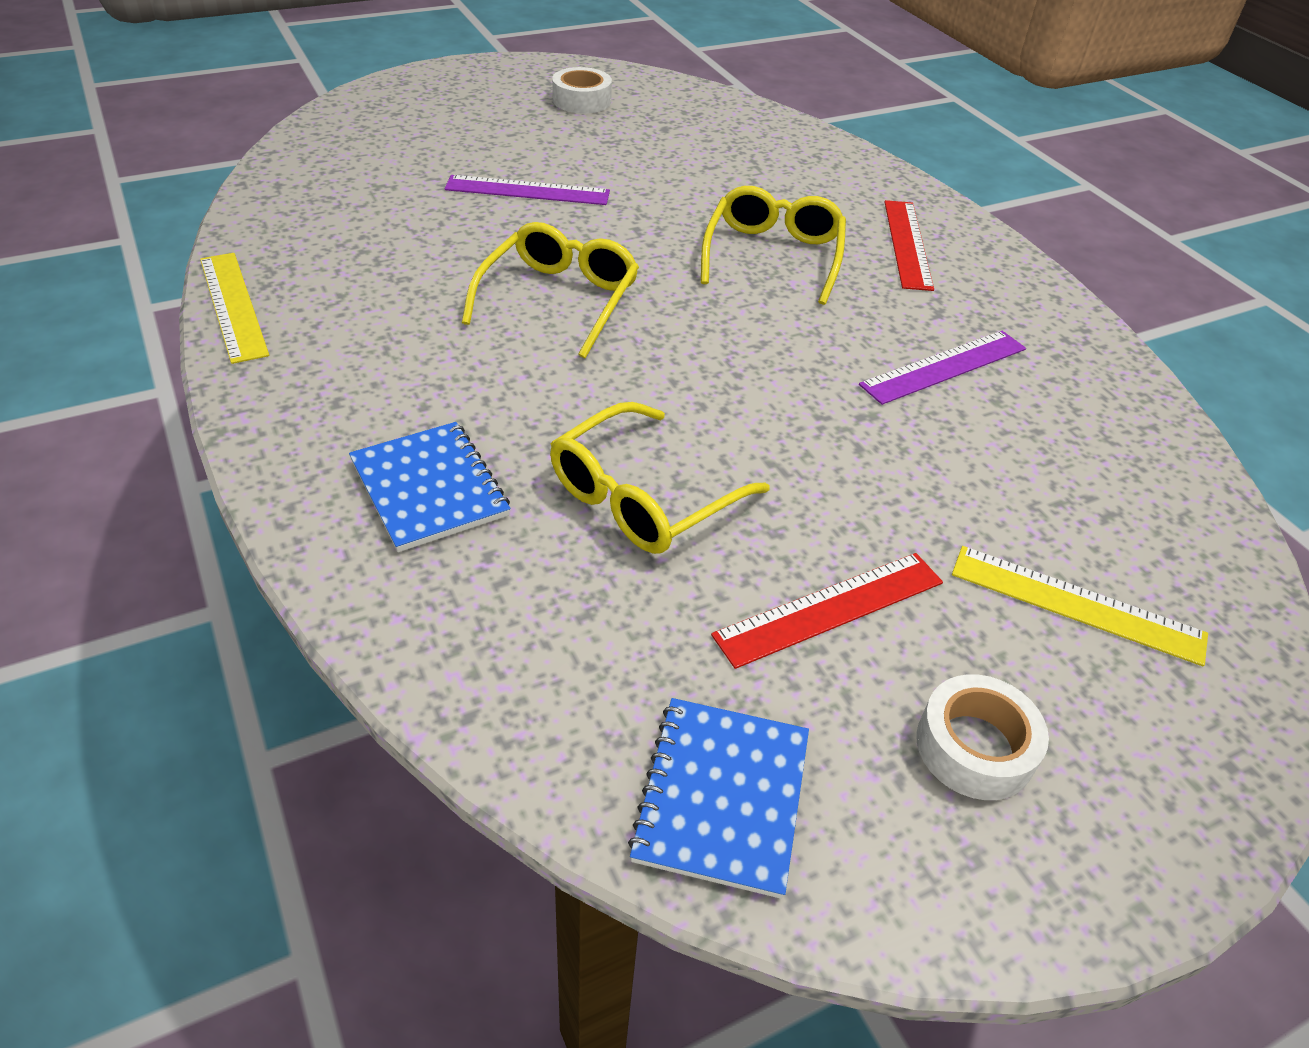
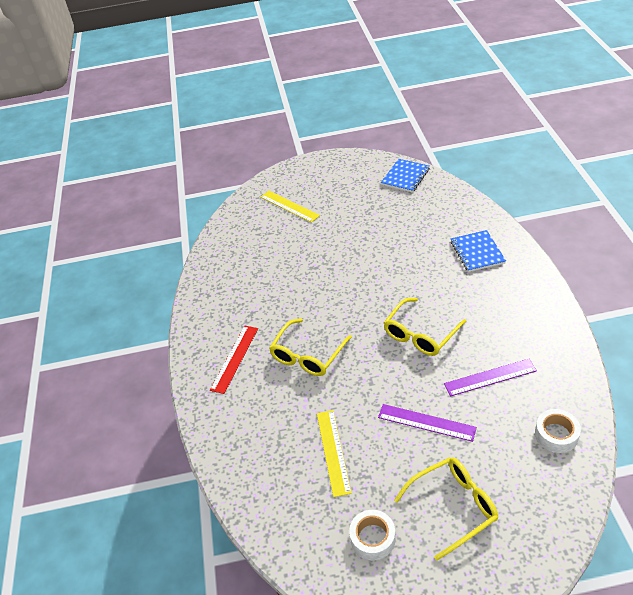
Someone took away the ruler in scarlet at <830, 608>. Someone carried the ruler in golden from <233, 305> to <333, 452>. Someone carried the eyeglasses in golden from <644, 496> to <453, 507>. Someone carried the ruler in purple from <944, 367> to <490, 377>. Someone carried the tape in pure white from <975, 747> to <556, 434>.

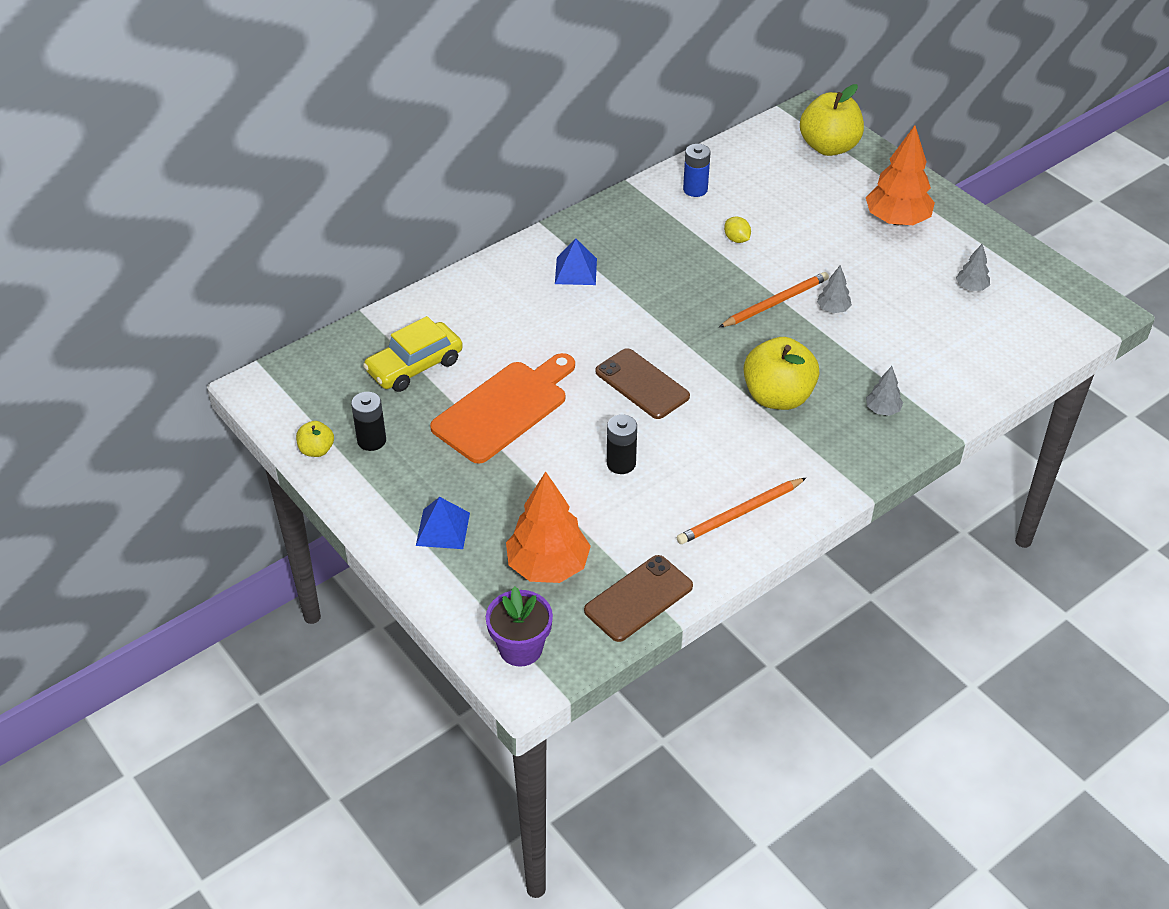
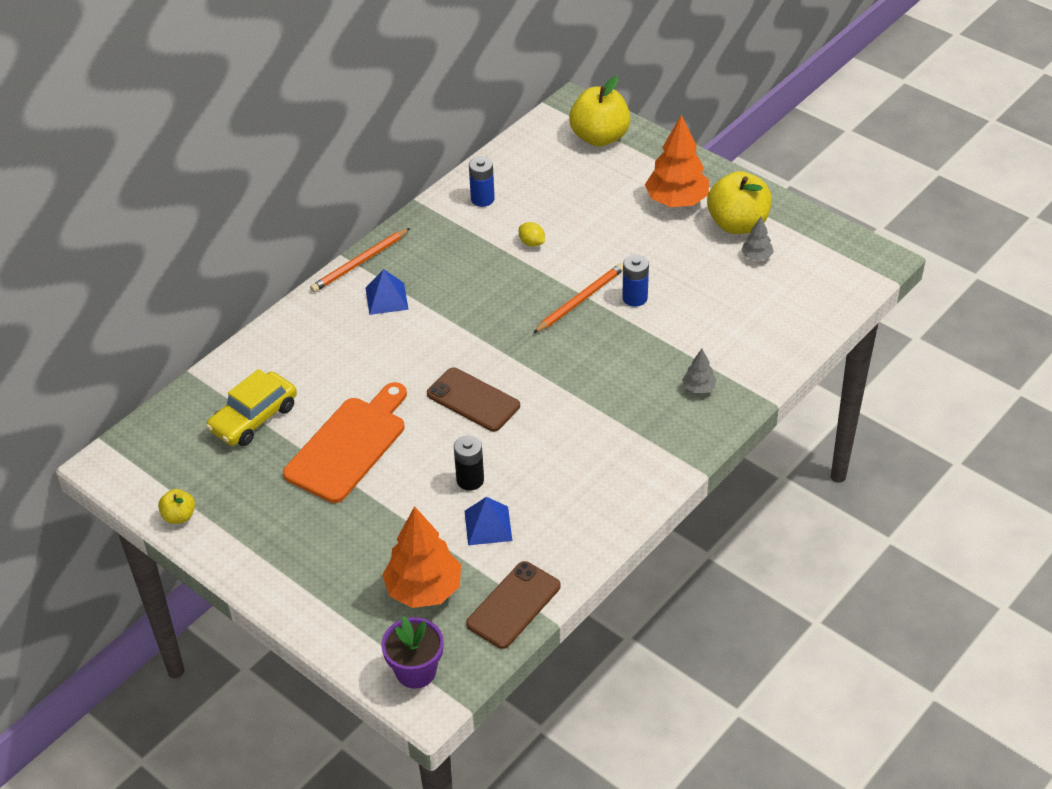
Someone took away the AA battery in black at <371, 440>. Someone carried the solid pyramid in cobalt from <443, 529> to <488, 525>. Someone carried the wooden pencil in orange from <740, 513> to <360, 263>. Someone carried the apple in golden from <777, 397> to <737, 224>. Someone swapped the fir tree in gray at <833, 309> for the AA battery in cobalt at <635, 298>.

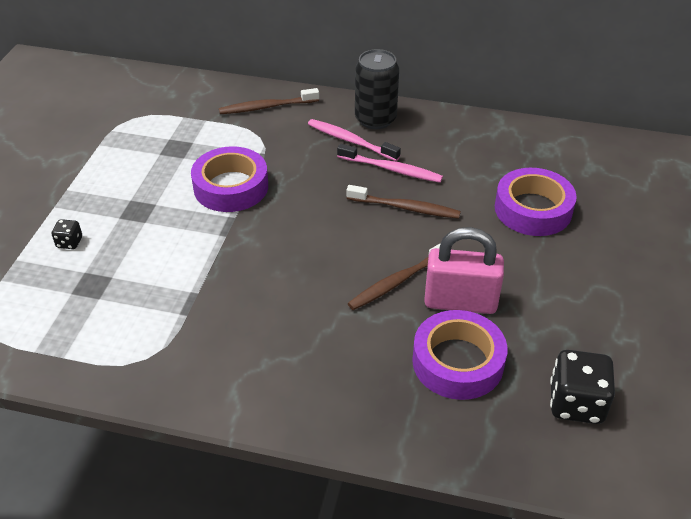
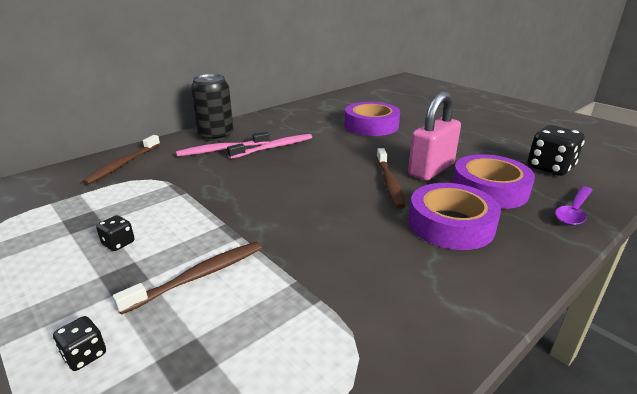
Someone put down the game die in black at <118, 243>. Someone put down the spoon in purple at <573, 211>. Someone carried the tape in purple from <231, 187> to <451, 224>. Someone carried the dental brush in russet from <405, 208> to <199, 276>.

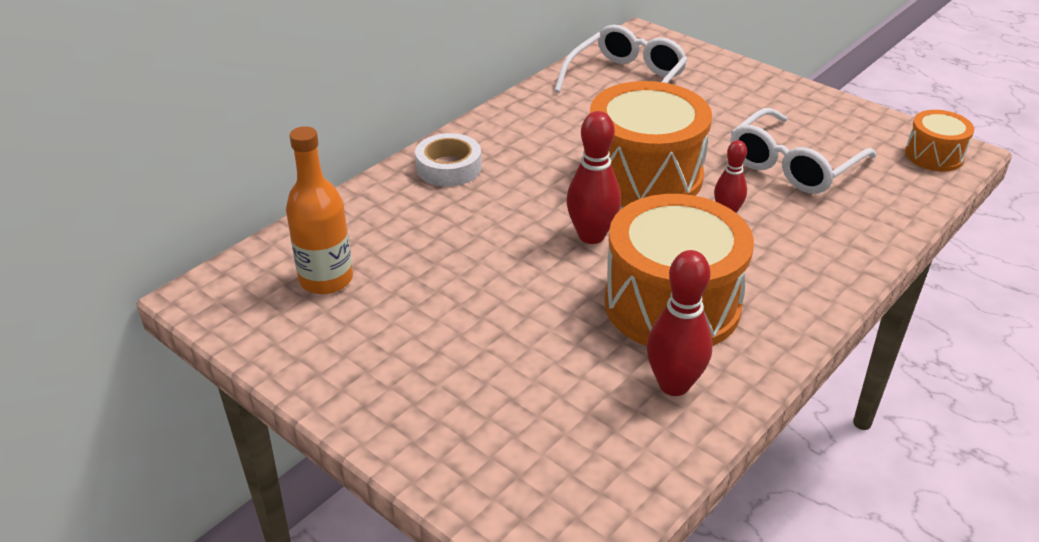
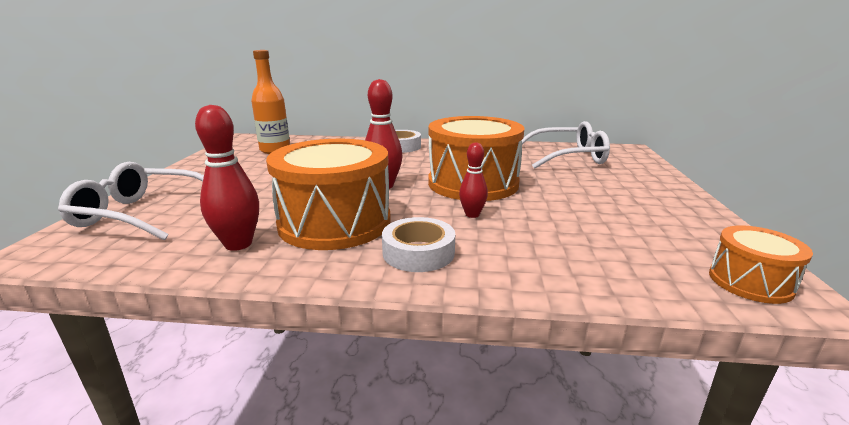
Someone put down the tape in pure white at <418, 252>. Someone carried the eyeglasses in pure white from <793, 165> to <141, 214>.

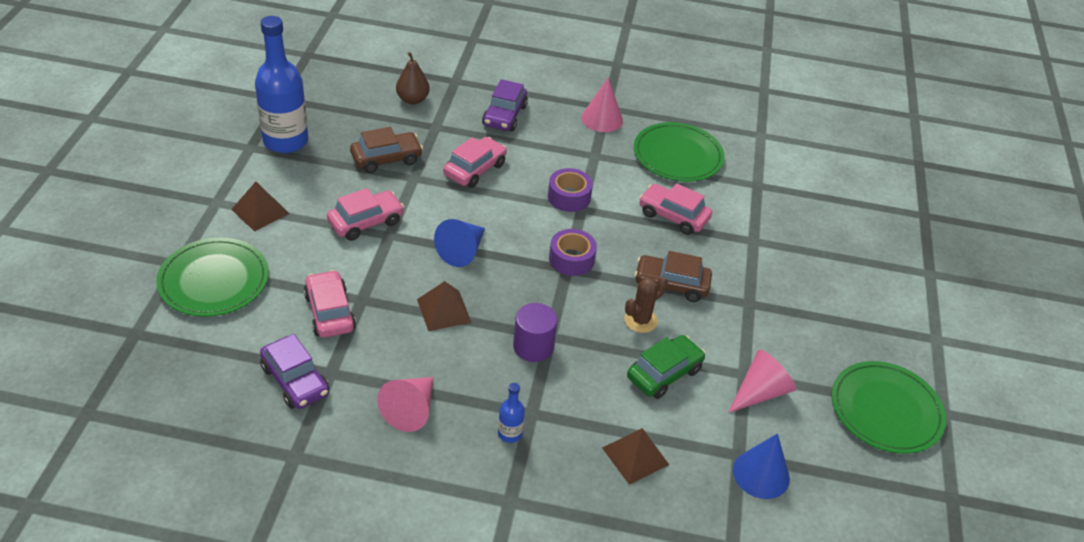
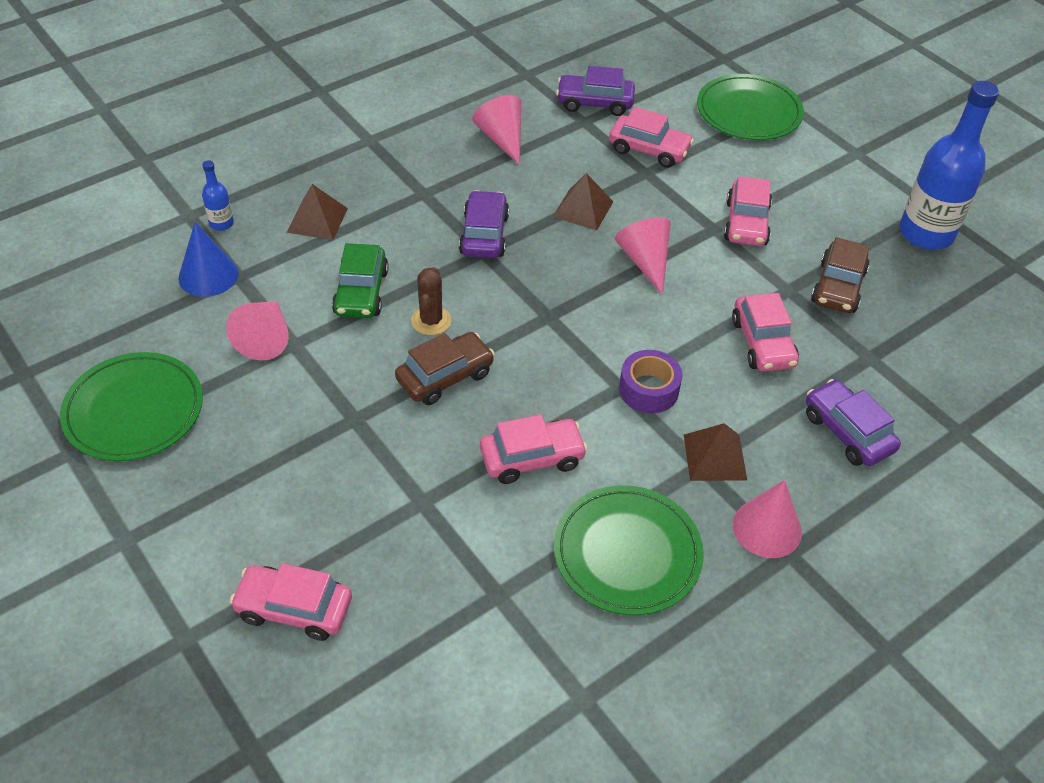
Someone took away the toy pear in russet at <412, 99>. Someone took away the tape in purple at <571, 259>. Someone put down the automobile in rosy at <294, 609>. Someone carried the solid pyramid in russet from <260, 211> to <715, 457>. Someone carried the bottle in cobalt from <509, 434> to <221, 223>. Someone swapped the cylinder shape in purple at <533, 347> for the automobile in purple at <484, 234>. Someone repainted the solid cone in cobalt at <462, 251>, which became the solid cone in rosy at <645, 261>.

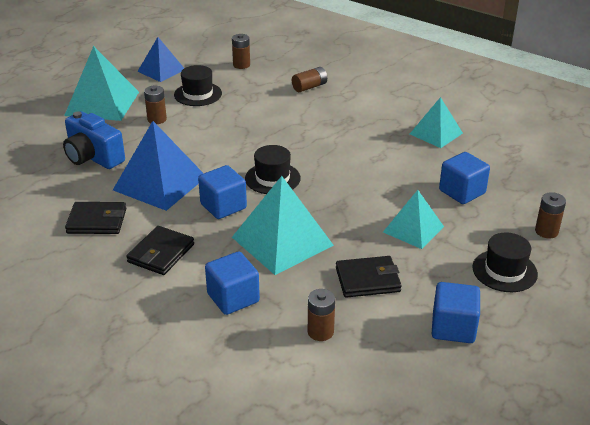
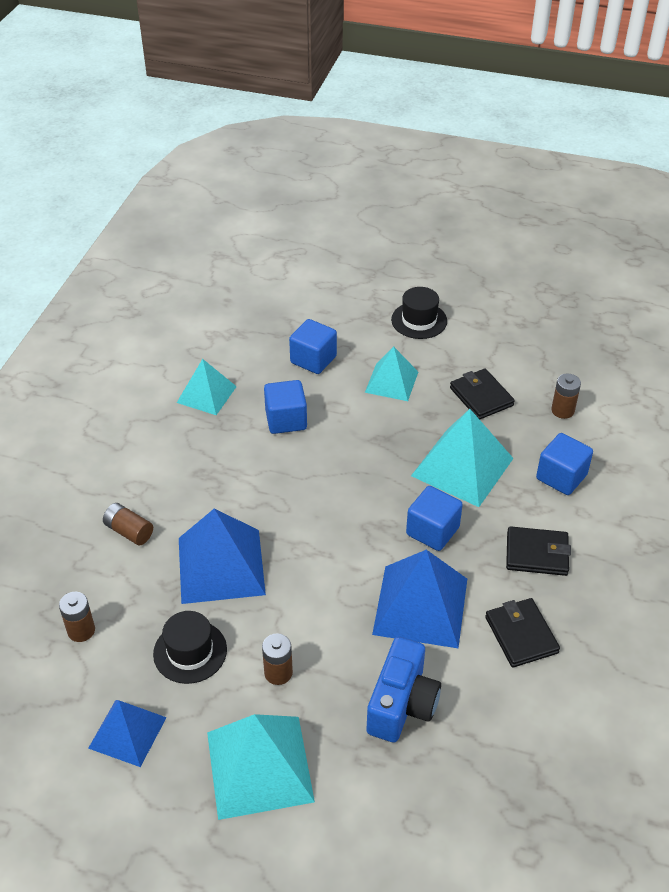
Someone took away the hat in black at <272, 178>. Someone took away the AA battery in russet at <546, 231>. Someone put down the solid pyramid in cobalt at <221, 566>. Someone carried the block in cobalt from <453, 328> to <286, 420>.

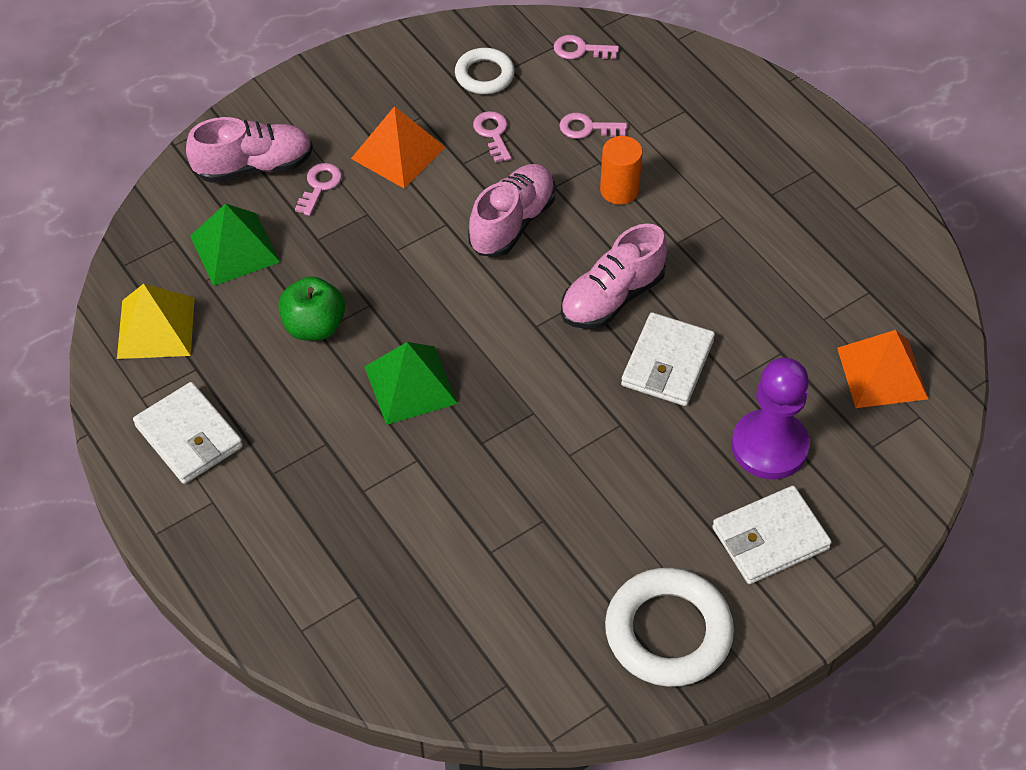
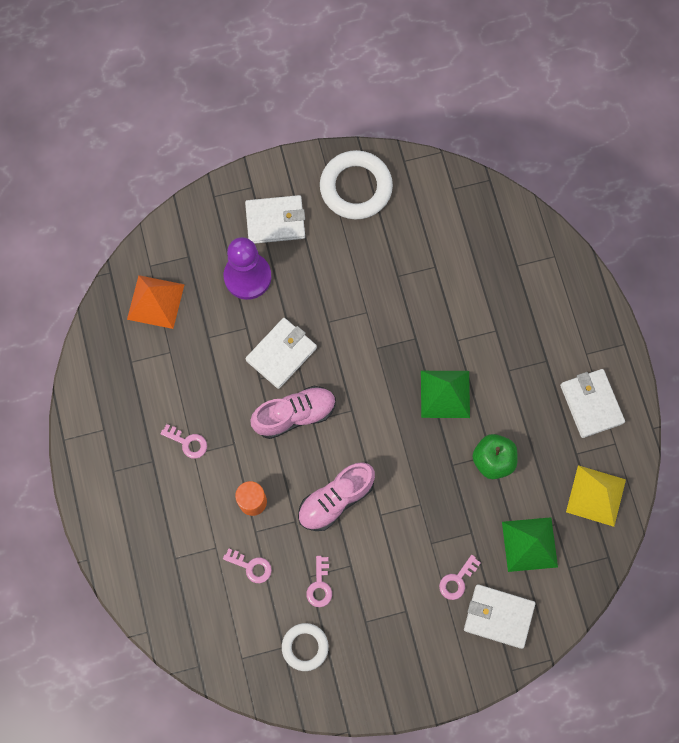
Someone took away the solid pyramid in orange at <398, 152>. Someone carried the key in rosy from <580, 50> to <187, 442>. Someone swapped the lace-up shoe in rosy at <254, 166> for the wallet in pure white at <498, 616>.

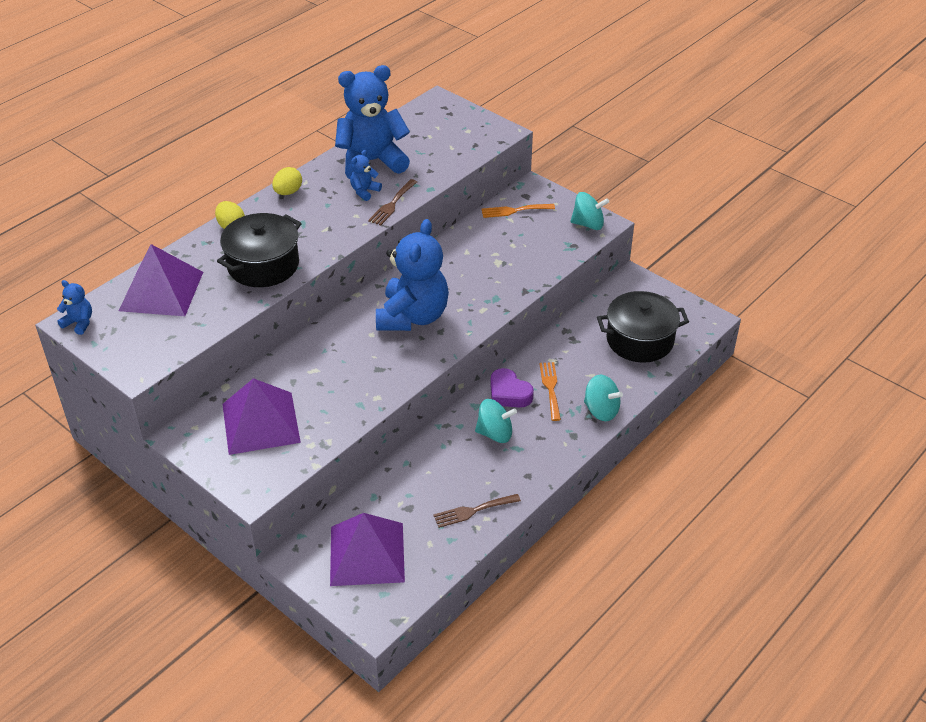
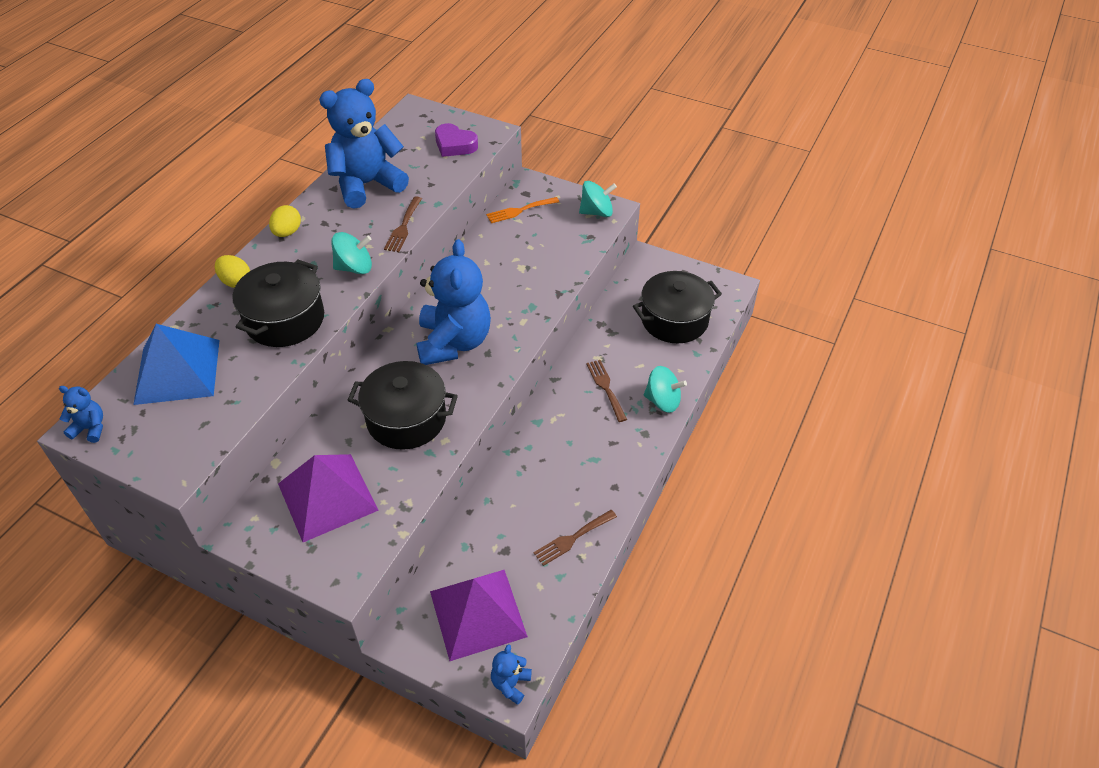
Someone put down the cooking pot in black at <406, 419>. Someone carried the stuffed bear in cobalt from <364, 191> to <510, 684>. Someone carried the whirligig in turquoise from <495, 433> to <354, 267>. Someone carried the love heart in purple from <509, 393> to <454, 145>. Someone repainted the solid pyramid in purple at <161, 291>, which became the solid pyramid in cobalt at <177, 371>. Someone repainted the dinner fork in orange at <550, 388>, which became the dinner fork in russet at <606, 387>.

